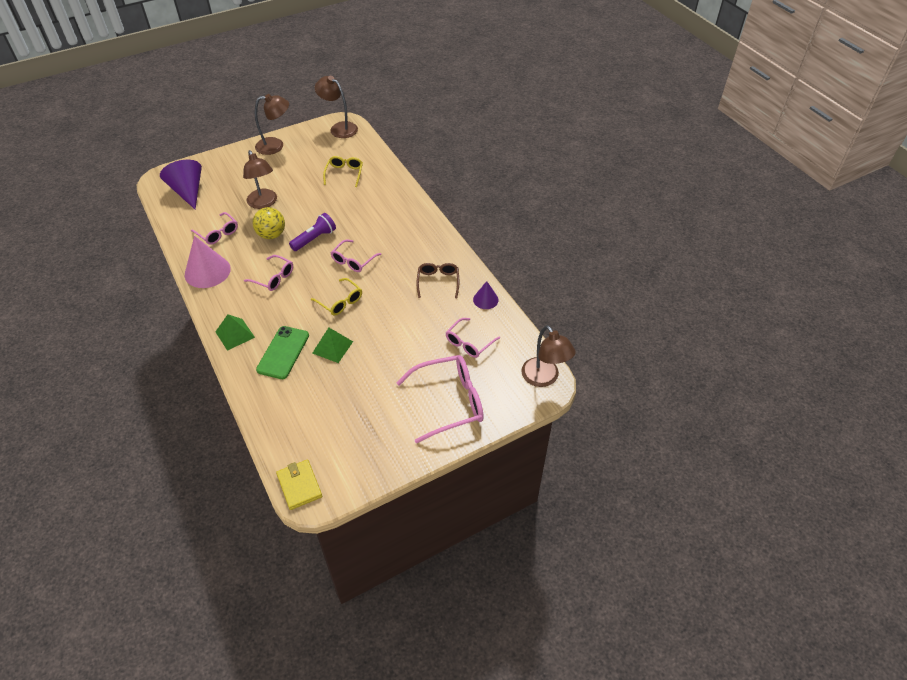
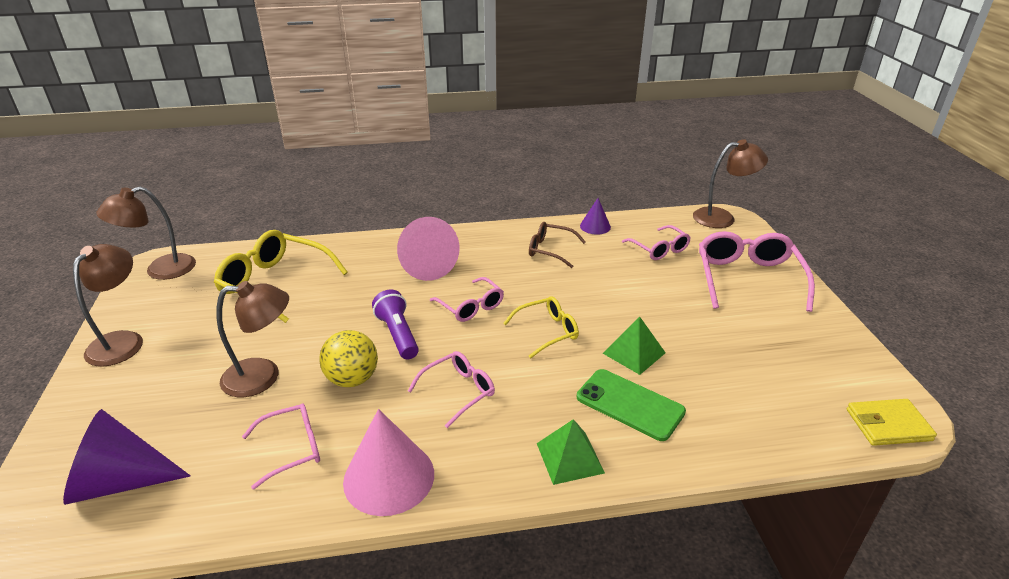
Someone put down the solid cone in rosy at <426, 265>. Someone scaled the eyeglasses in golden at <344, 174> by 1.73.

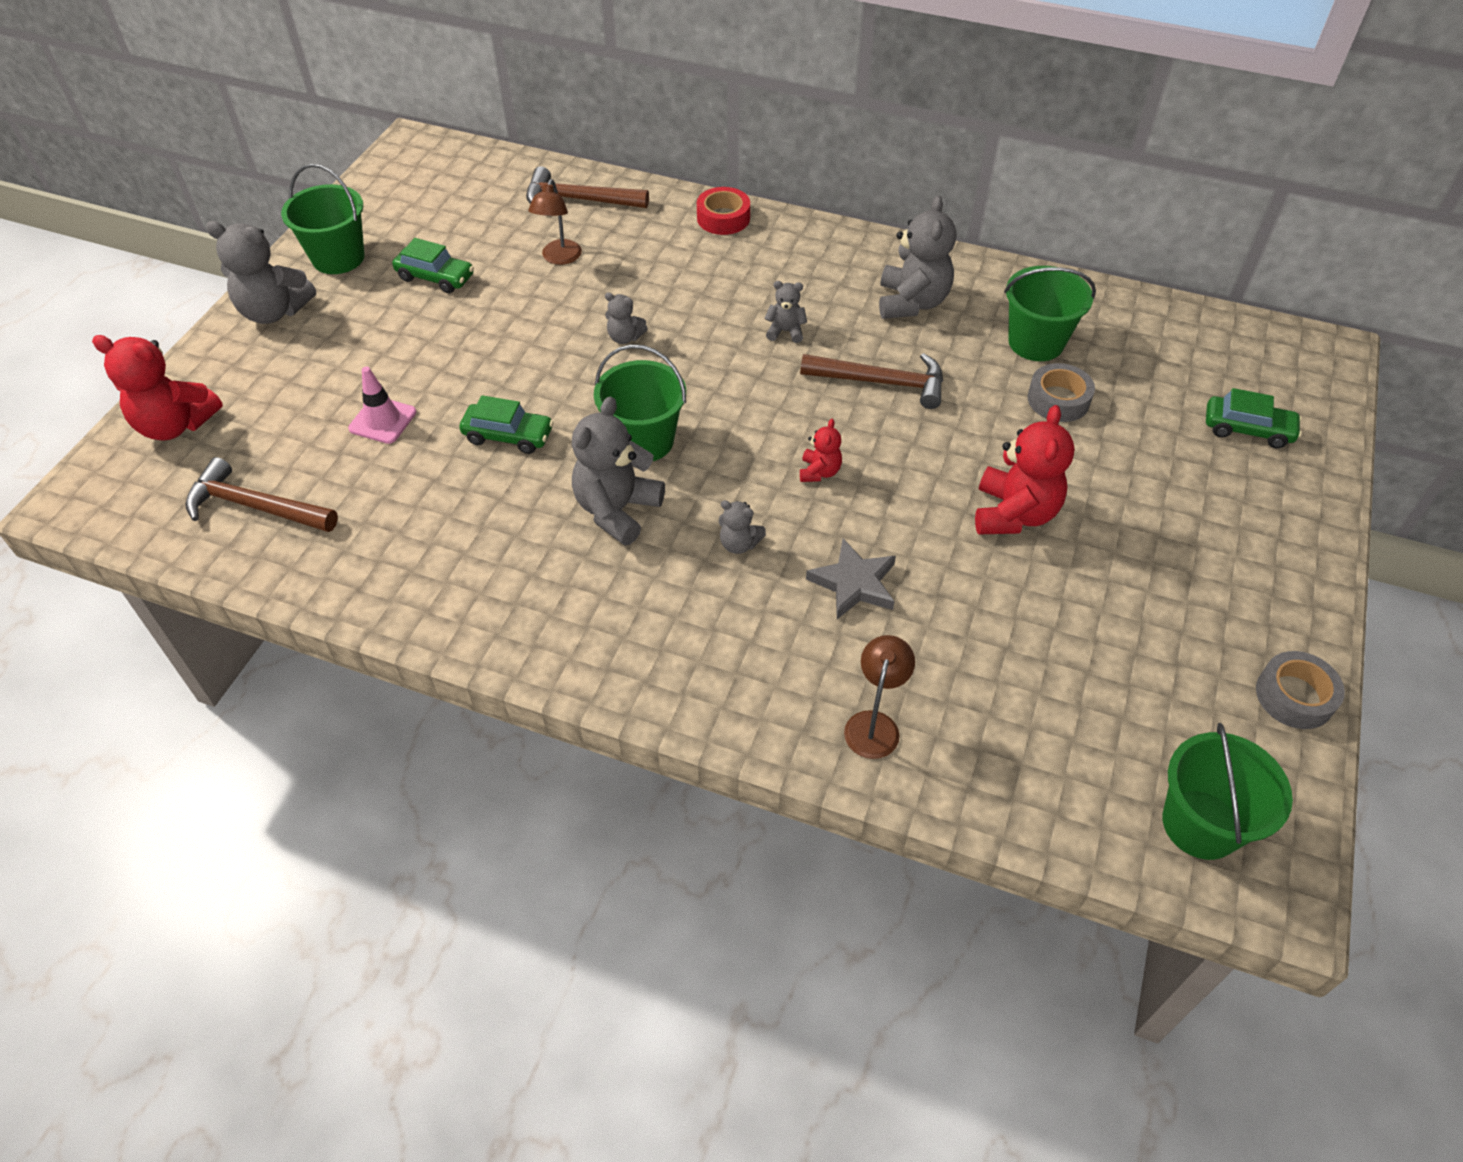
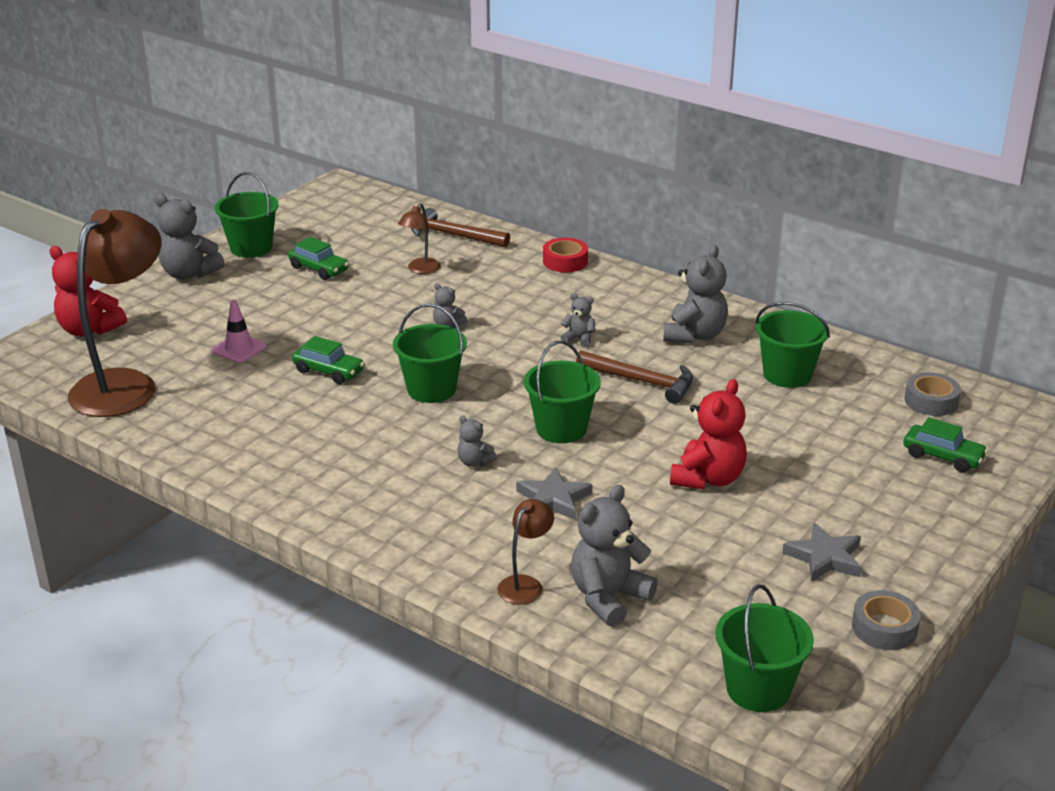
Someone put down the five-pointed star in gray at <824, 557>. Someone carried the stuffed bear in gray from <617, 510> to <608, 597>. Someone carried the tape in gray from <1058, 400> to <931, 401>. Someone swapped the hammer in russet at <255, 506> for the desk lamp in russet at <124, 384>. Someone swapped the stuffed bear in scarlet at <819, 472> for the bucket in emerald at <561, 429>.

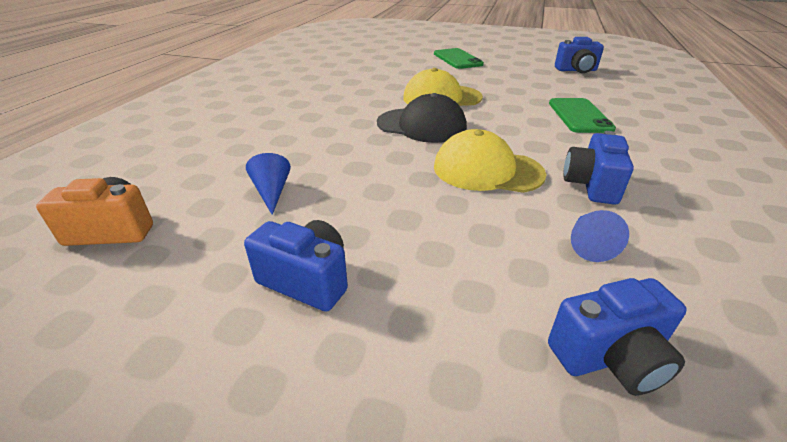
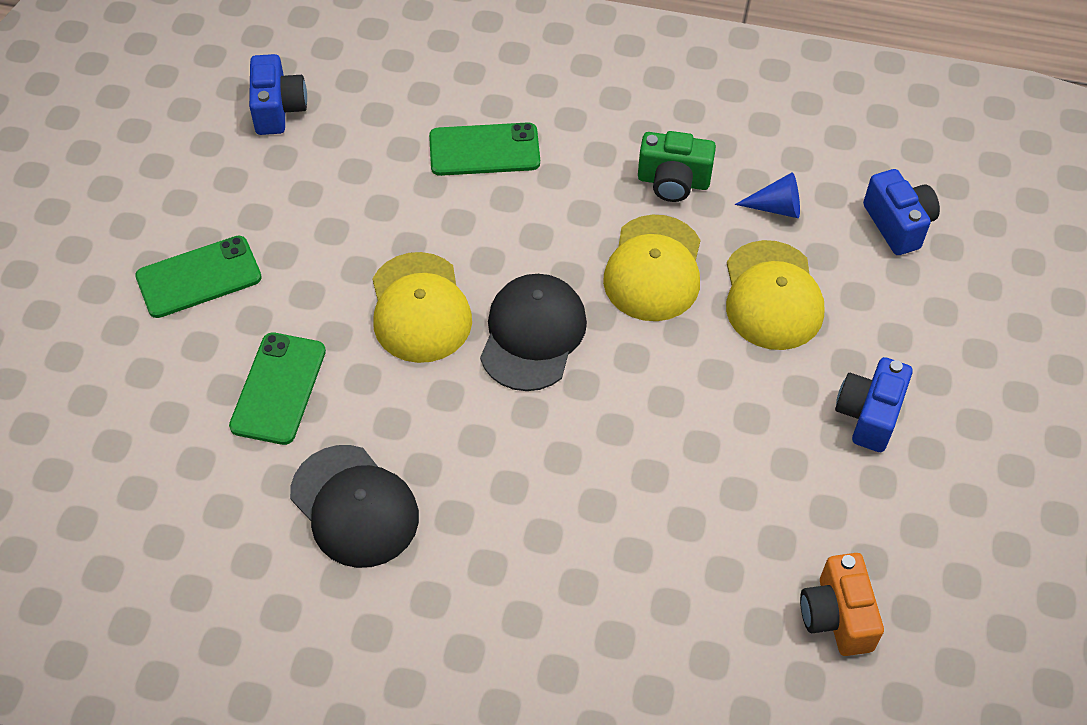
Someone took away the solid cone in cobalt at <272, 192>. Someone put down the phone in emerald at <278, 388>. Someone put down the baseball cap in black at <354, 506>. Someone put down the baseball cap in golden at <772, 296>. Someone repainted the compact camera in cobalt at <591, 185>, which became the compact camera in emerald at <673, 182>.

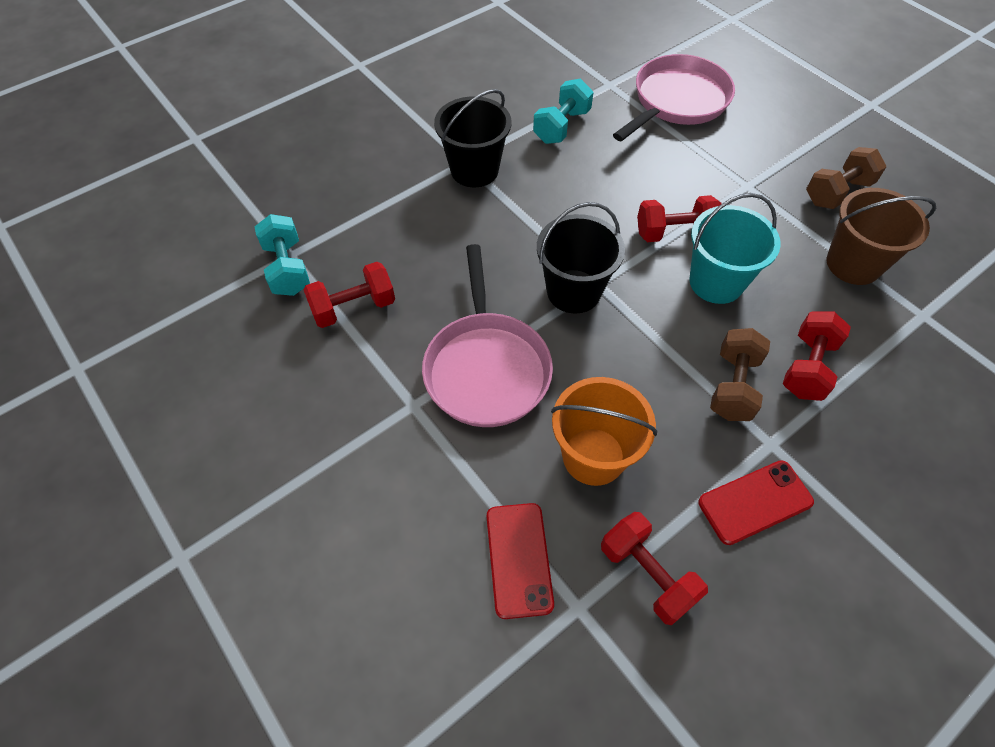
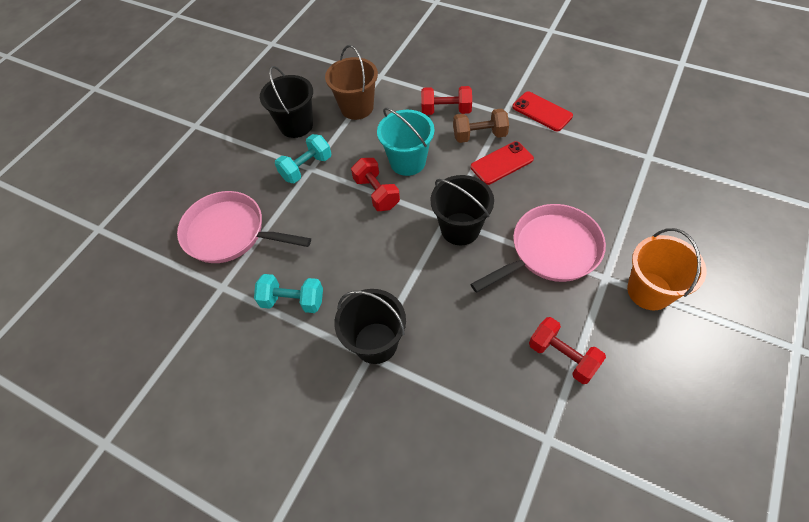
Someone took away the free weight in scarlet at <647, 574>. Someone carried the free weight in turquoise from <287, 268> to <306, 168>. Someone carried the phone in scarlet from <518, 559> to <502, 163>. Someone carried the bucket in orange from <593, 456> to <649, 291>. Someone swapped the free weight in russet at <837, 192> for the bucket in black at <296, 125>.

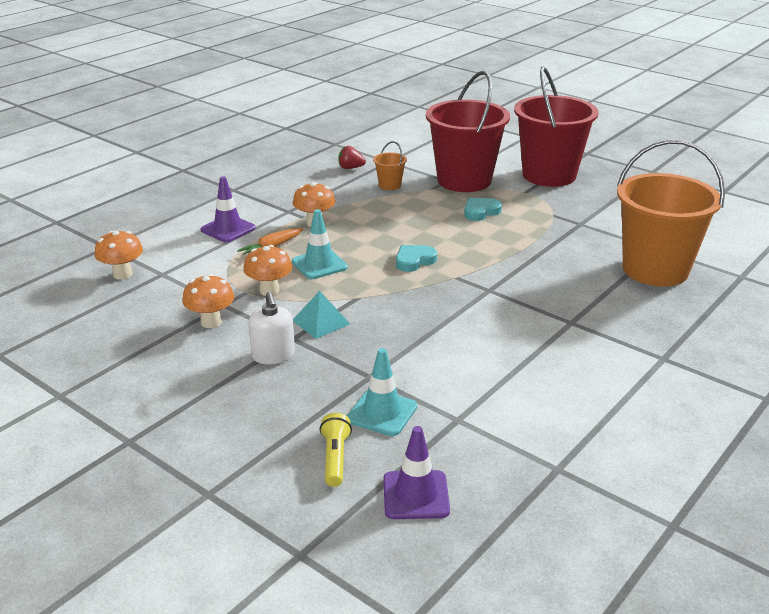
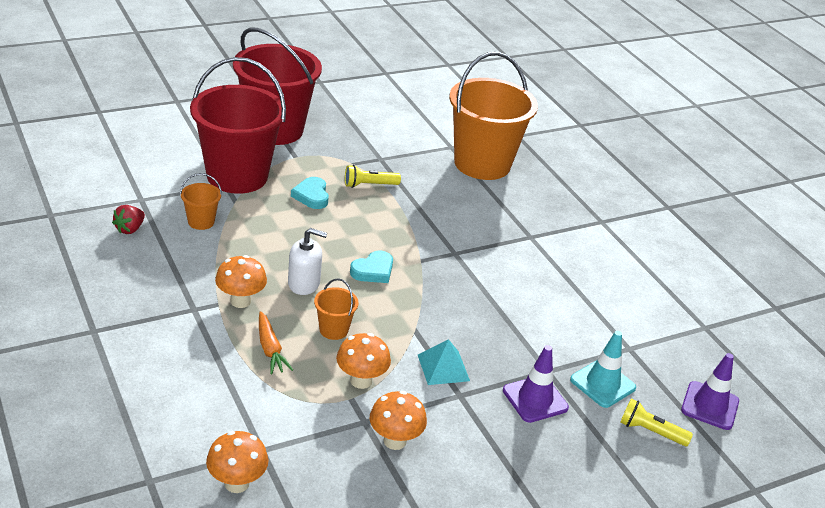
Someone put down the flashlight in golden at <369, 185>. Someone carried the safety cone in purple from <228, 229> to <535, 399>. Someone carried the pump bottle in pure white from <273, 355> to <304, 283>. Someone swapped the safety cone in turquoise at <319, 264> for the bucket in orange at <333, 330>. Someone rotated the love heart in turquoise at <414, 261> by 120 degrees counterclockwise.

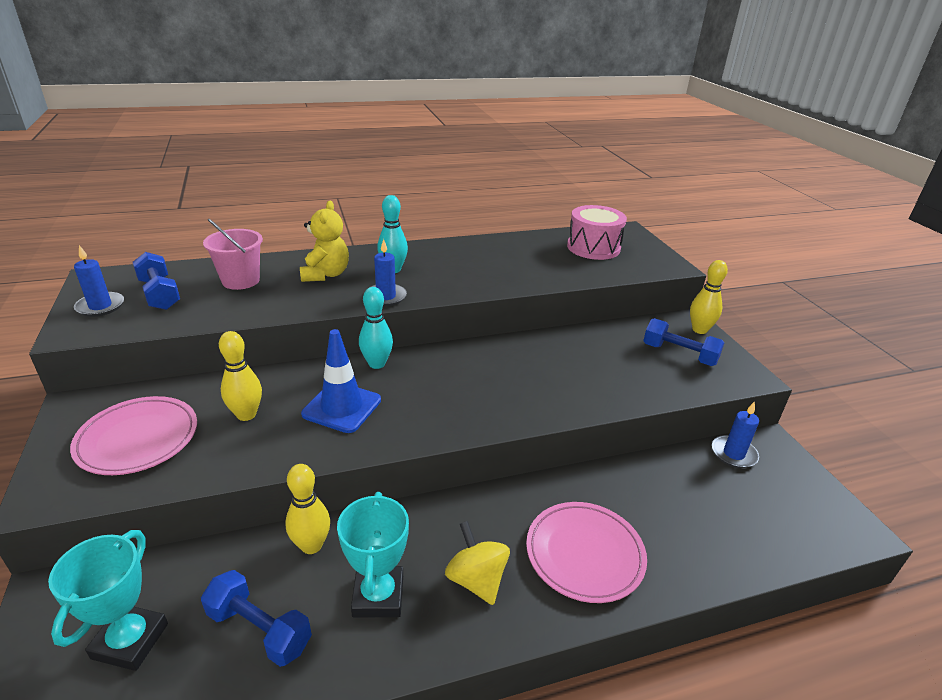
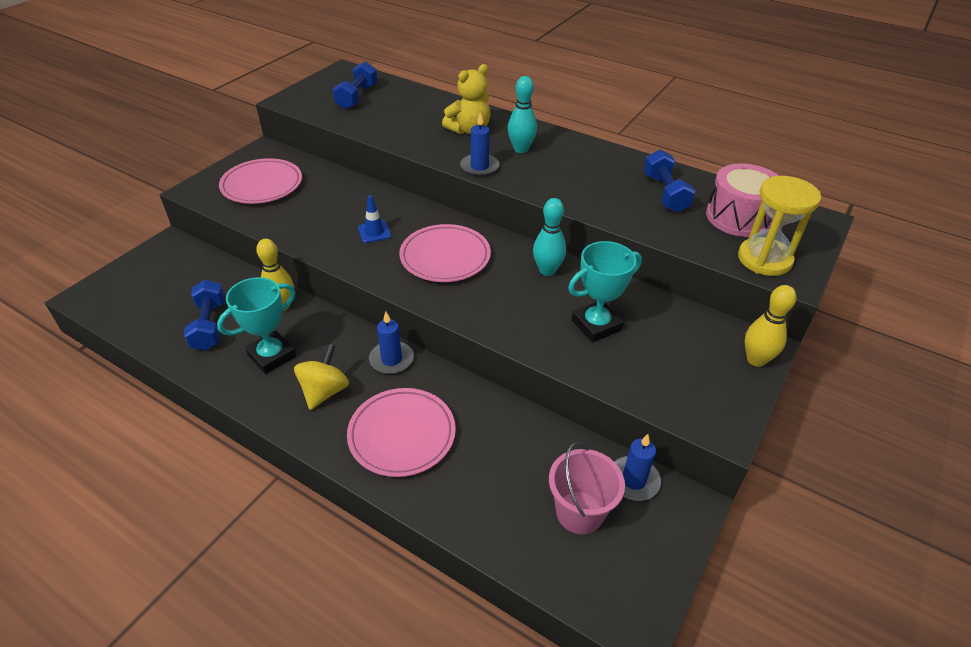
Someone took away the bowling pin in golden at <246, 414>. Someone put down the dinner plate in rosy at <445, 257>. Someone put down the sand timer in golden at <764, 259>. Someone carried the trophy in turquoise from <130, 641> to <596, 325>. Someone carried the pillar candle in cobalt from <100, 306> to <391, 359>. Someone carried the bucket in rosy from <240, 280> to <579, 512>. Someone carried the bowling pin in turquoise from <377, 364> to <547, 270>. Someone carried the free weight in cobalt from <679, 354> to <665, 193>. Someone scaled the safety cone in cobalt at <342, 407> by 0.57.

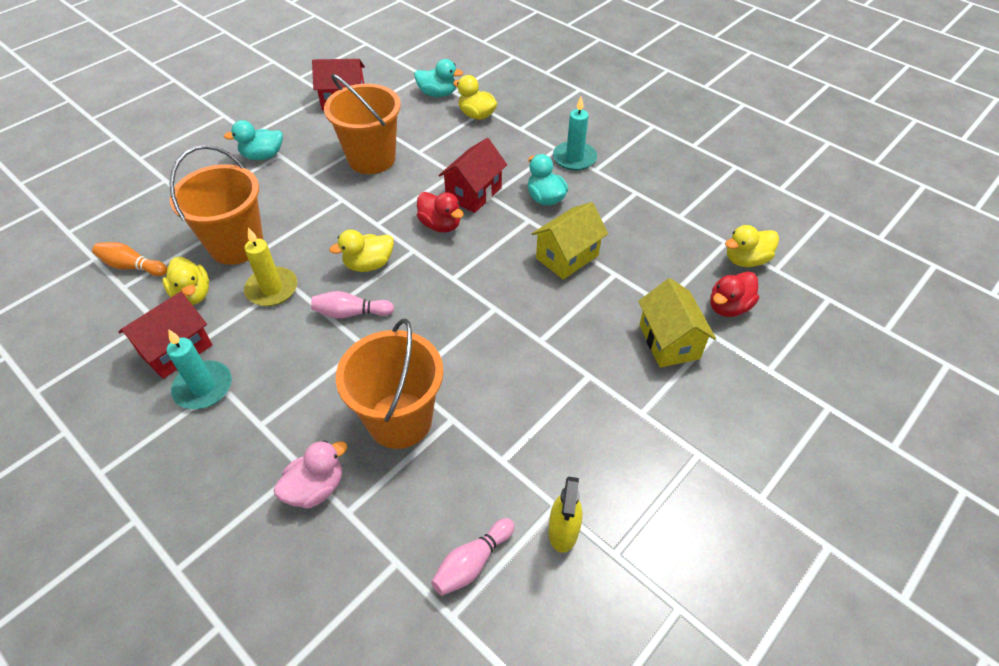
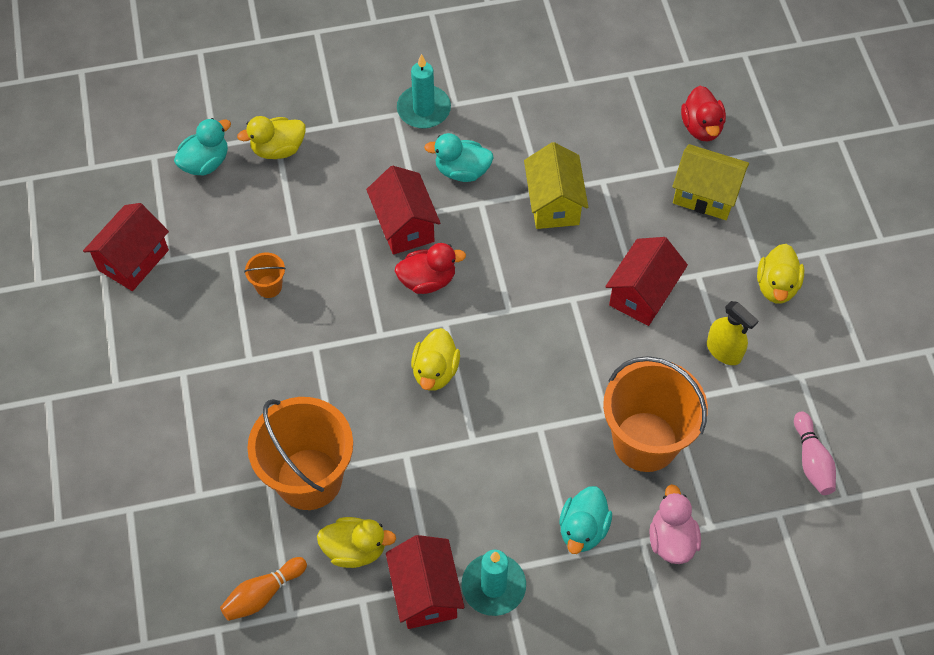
Someone took away the pillar candle in golden at <272, 289>. Someone took away the bowling pin in rosy at <351, 313>. Someone put down the house in scarlet at <642, 294>. Someone carried the toy duck in turquoise from <263, 156> to <583, 529>. Someone carried the sprayer in golden from <563, 531> to <724, 351>. Someone carried the toy duck in golden from <746, 260> to <776, 286>. Someone scaled the bucket in orange at <371, 159> by 0.42.

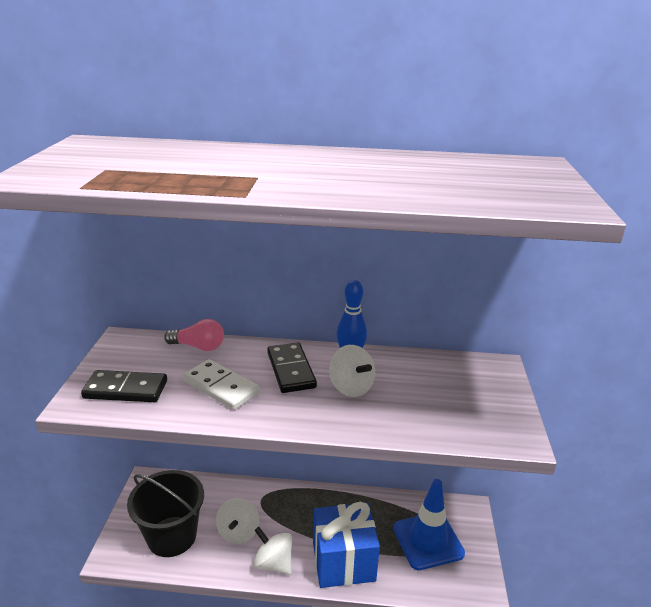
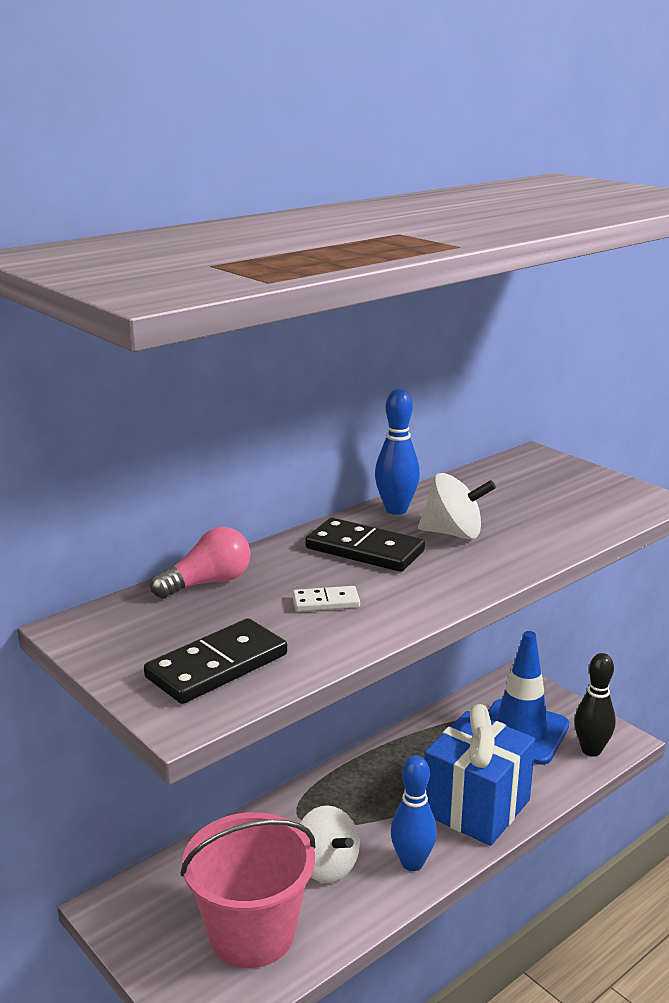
Someone put down the bowling pin in black at <591, 750>. Someone swapped the whirligig in pure white at <273, 563> for the bowling pin in cobalt at <412, 863>. Someone repainted the bucket in black at <172, 536>, which became the bucket in rosy at <252, 933>. Someone scaled the domino in pure white at <221, 387> by 0.54.

